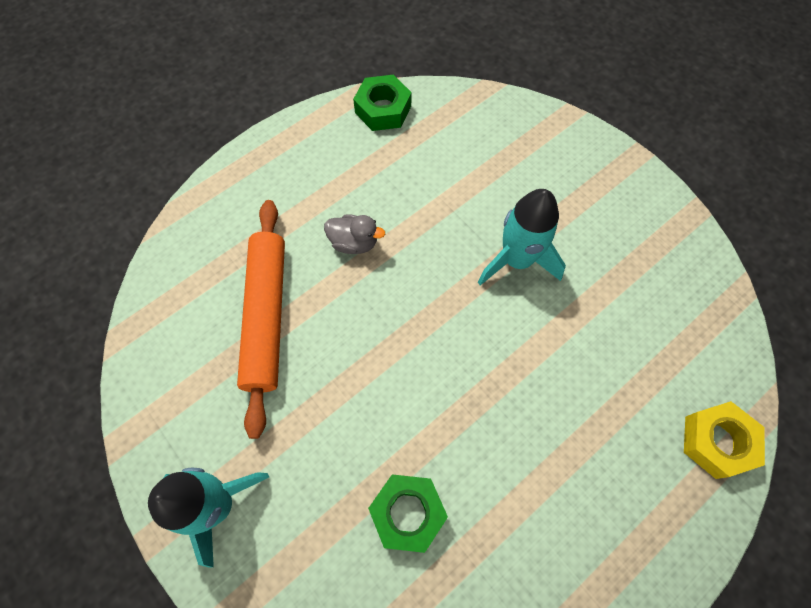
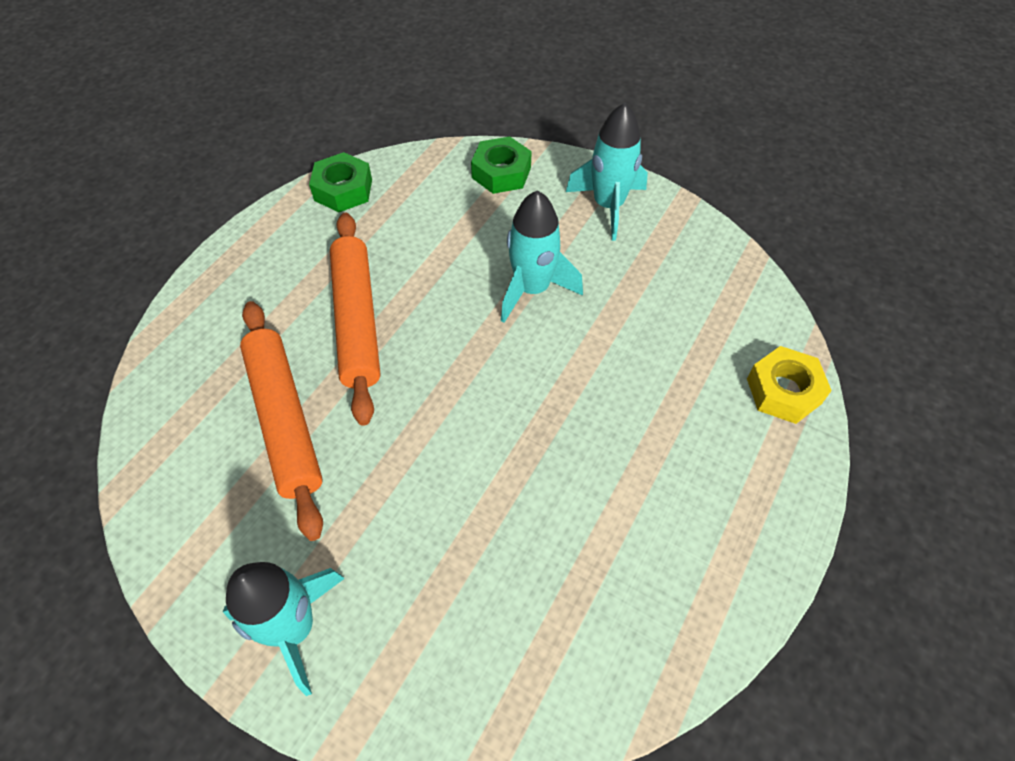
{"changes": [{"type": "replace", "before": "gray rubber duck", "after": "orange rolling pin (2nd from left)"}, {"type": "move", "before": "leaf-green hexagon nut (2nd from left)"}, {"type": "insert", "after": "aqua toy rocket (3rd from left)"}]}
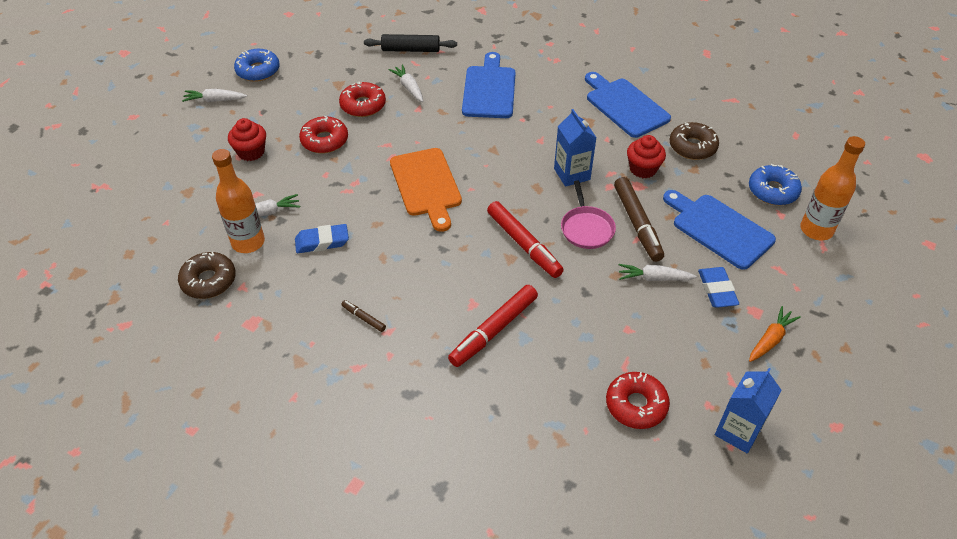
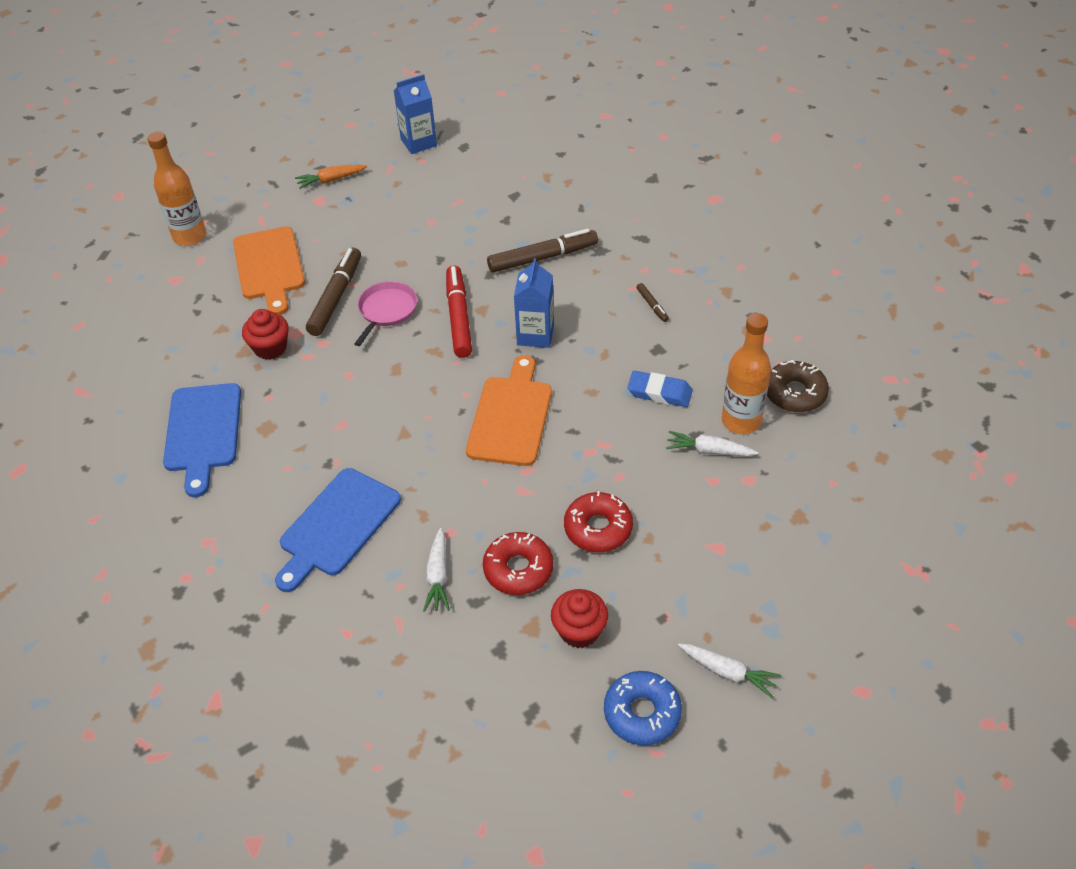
{"changes": [{"type": "recolor", "before": "royal blue cutting board (3rd from left)", "after": "orange cutting board (1st from left)"}, {"type": "recolor", "before": "scarlet marker (1st from left)", "after": "brown marker (2nd from left)"}, {"type": "move", "before": "royal blue milk carton (1st from left in the first image)", "after": "royal blue milk carton (2nd from left)"}, {"type": "move", "before": "scarlet cupcake (1st from left in the first image)", "after": "scarlet cupcake (2nd from left)"}, {"type": "delete", "before": "black rolling pin"}, {"type": "delete", "before": "scarlet glazed donut (3rd from left)"}, {"type": "delete", "before": "snow-white root vegetable (4th from left)"}, {"type": "delete", "before": "brown glazed donut (2nd from left)"}, {"type": "delete", "before": "royal blue gum eraser (2nd from left)"}, {"type": "delete", "before": "royal blue glazed donut (2nd from left)"}]}
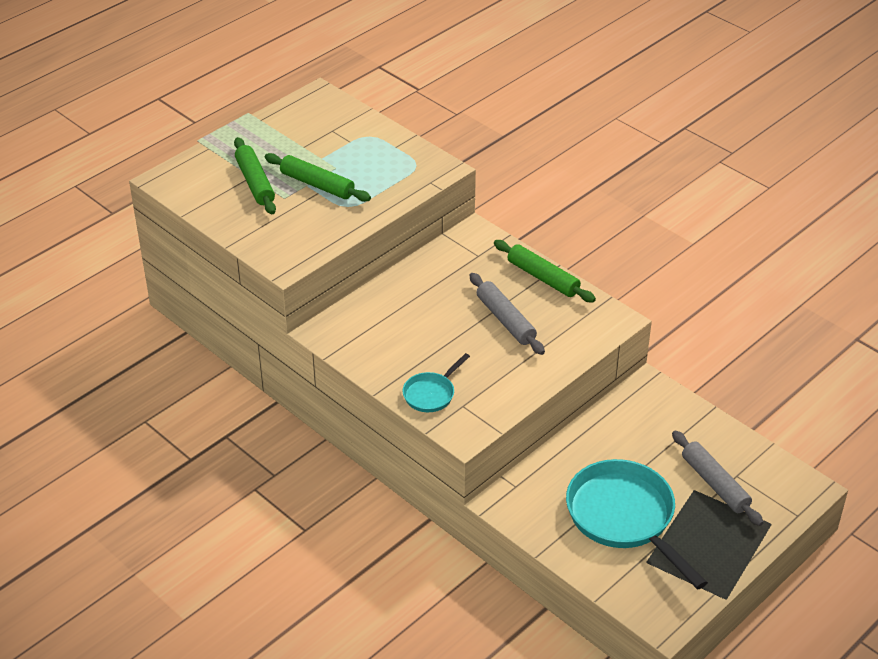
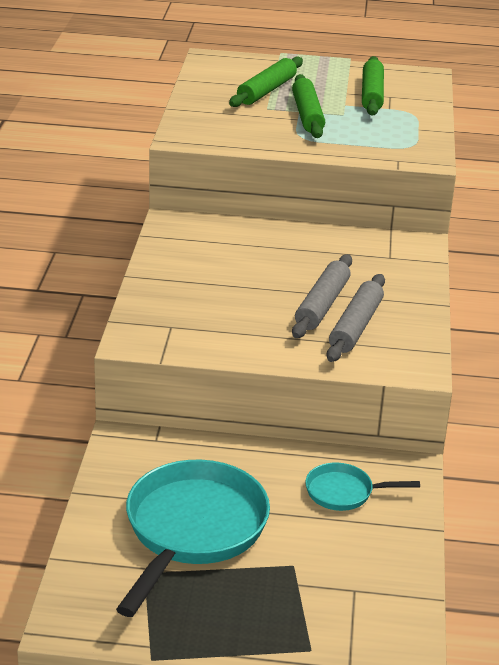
{"changes": [{"type": "move", "before": "aqua frying pan (1st from left in the first image)", "after": "aqua frying pan (2nd from left)"}, {"type": "move", "before": "gray rolling pin (2nd from left)"}, {"type": "move", "before": "leaf-green rolling pin (3rd from left)"}]}
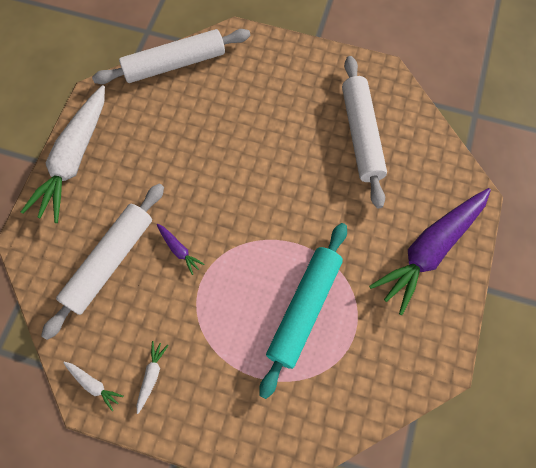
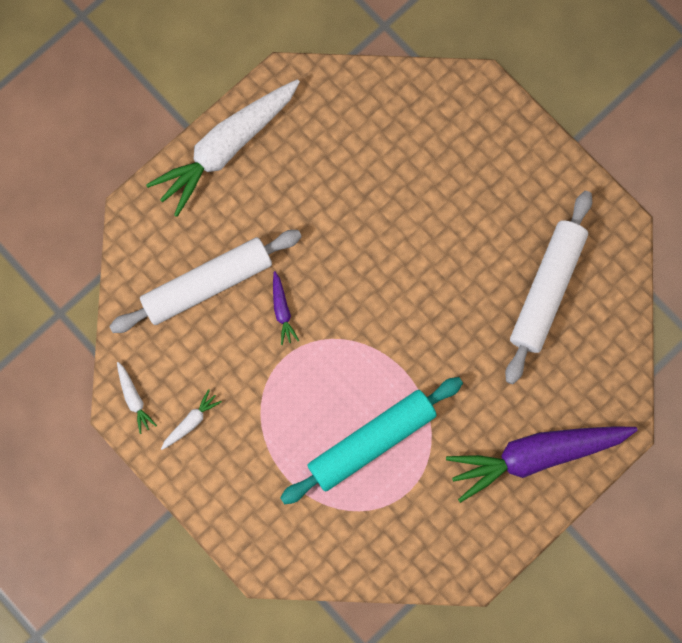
{"changes": [{"type": "delete", "before": "snow-white rolling pin (2nd from left)"}]}
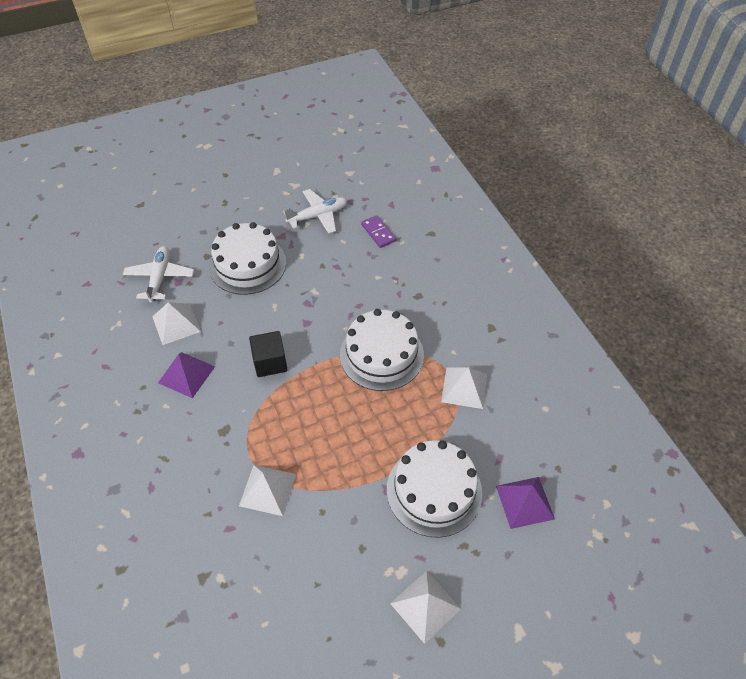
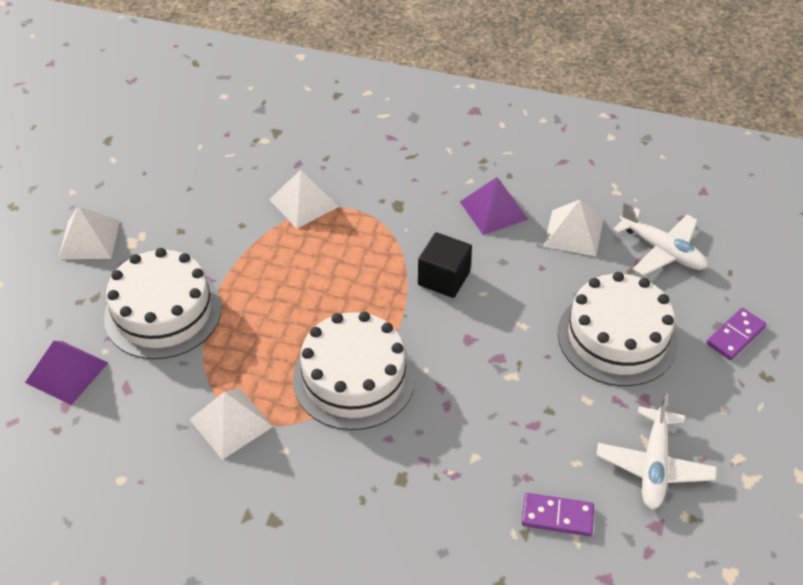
{"changes": [{"type": "insert", "after": "violet domino piece (2nd from left)"}]}
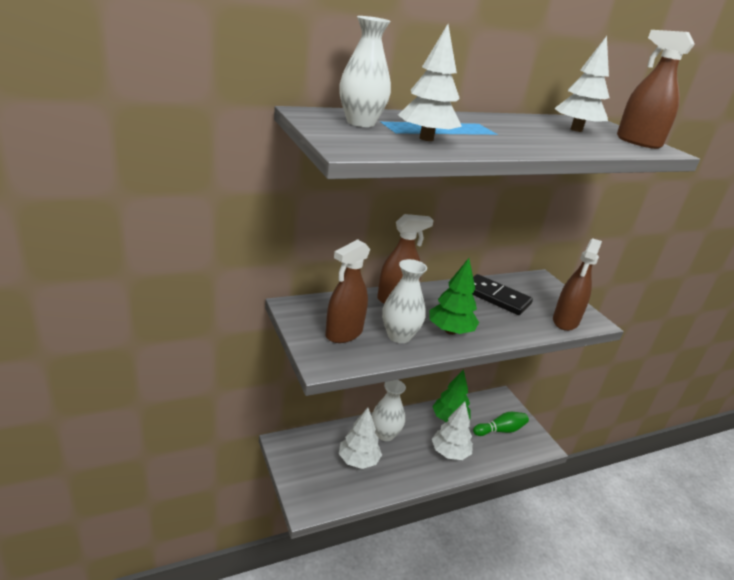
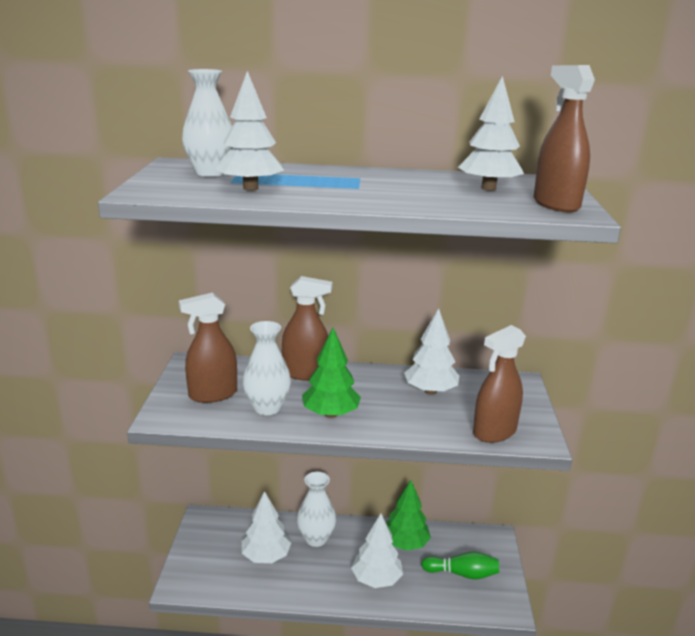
{"changes": [{"type": "replace", "before": "black domino piece", "after": "snow-white fir tree (4th from left)"}]}
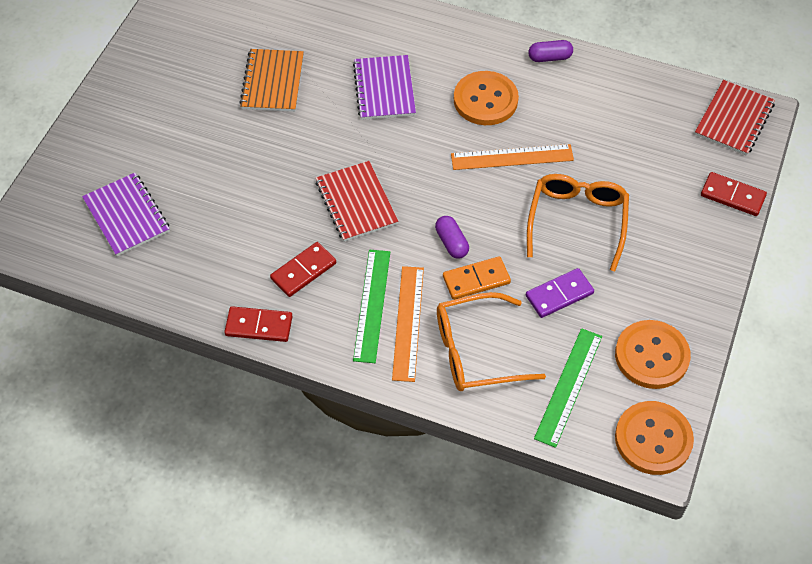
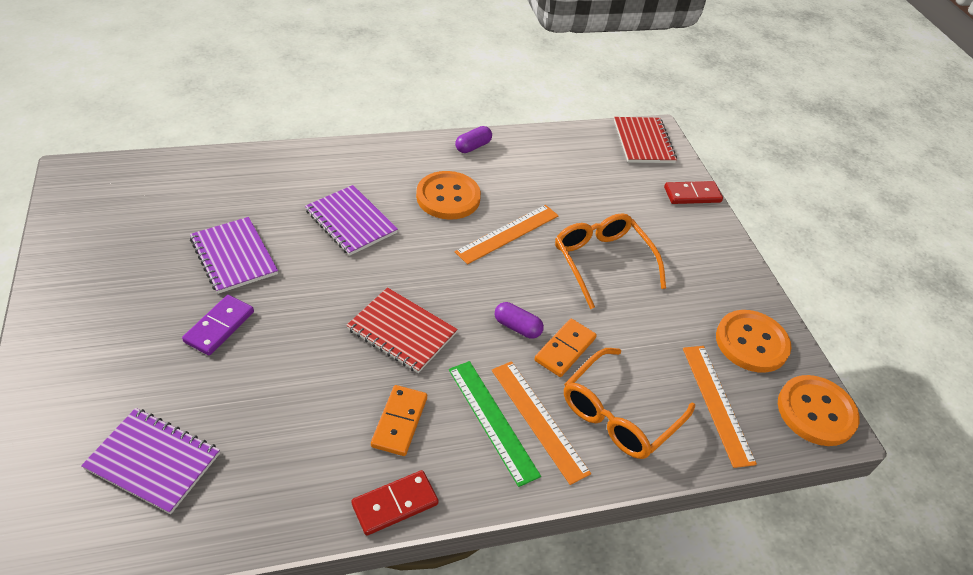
{"changes": [{"type": "move", "before": "violet domino piece"}, {"type": "recolor", "before": "orange notebook", "after": "violet notebook (2nd from left)"}, {"type": "recolor", "before": "scarlet domino piece (2nd from left)", "after": "orange domino piece (1st from left)"}, {"type": "recolor", "before": "leaf-green measuring stick (2nd from left)", "after": "orange measuring stick (3rd from left)"}]}
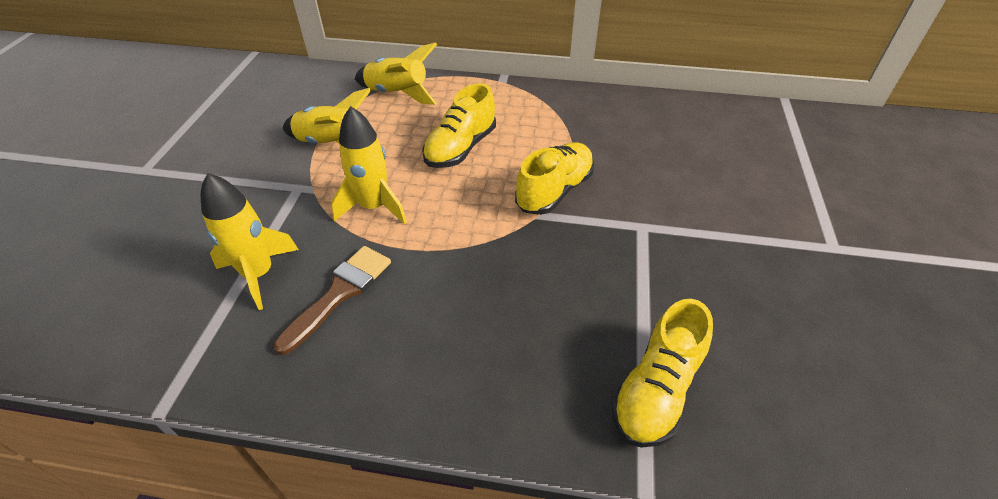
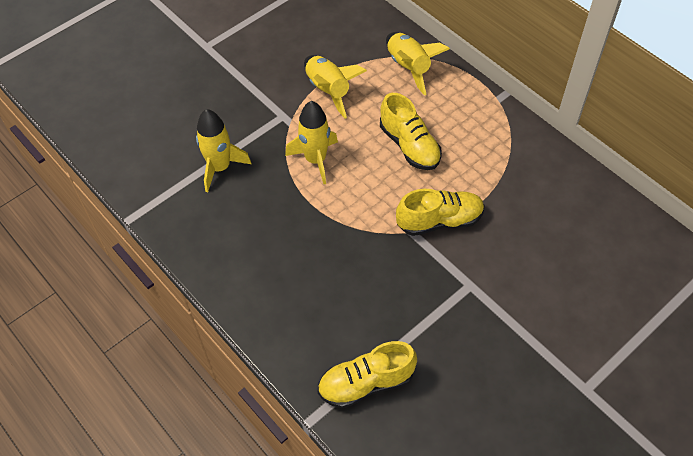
{"changes": [{"type": "rotate", "before": "bright yellow lace-up shoe (1st from left in the first image)", "turn": -105}, {"type": "delete", "before": "brown paintbrush"}]}
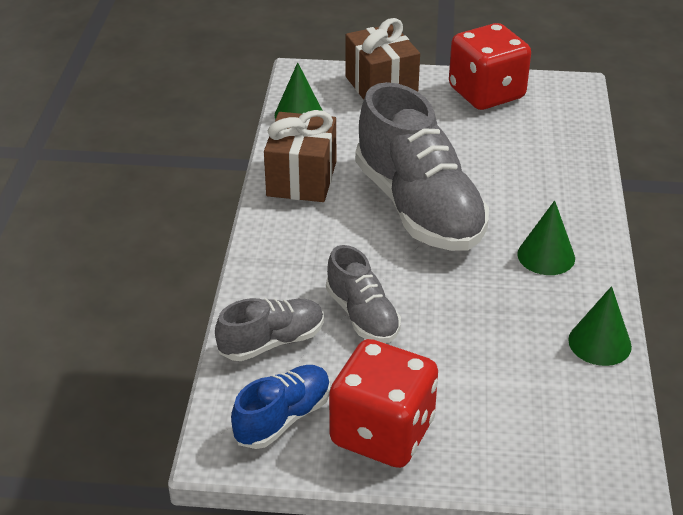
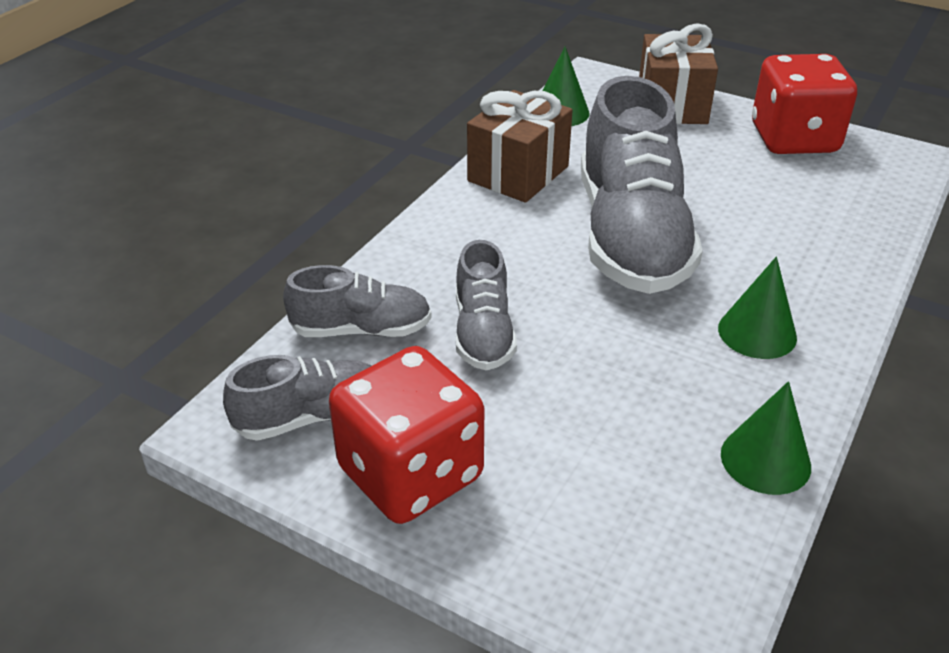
{"changes": [{"type": "recolor", "before": "royal blue lace-up shoe", "after": "gray lace-up shoe (1st from left)"}]}
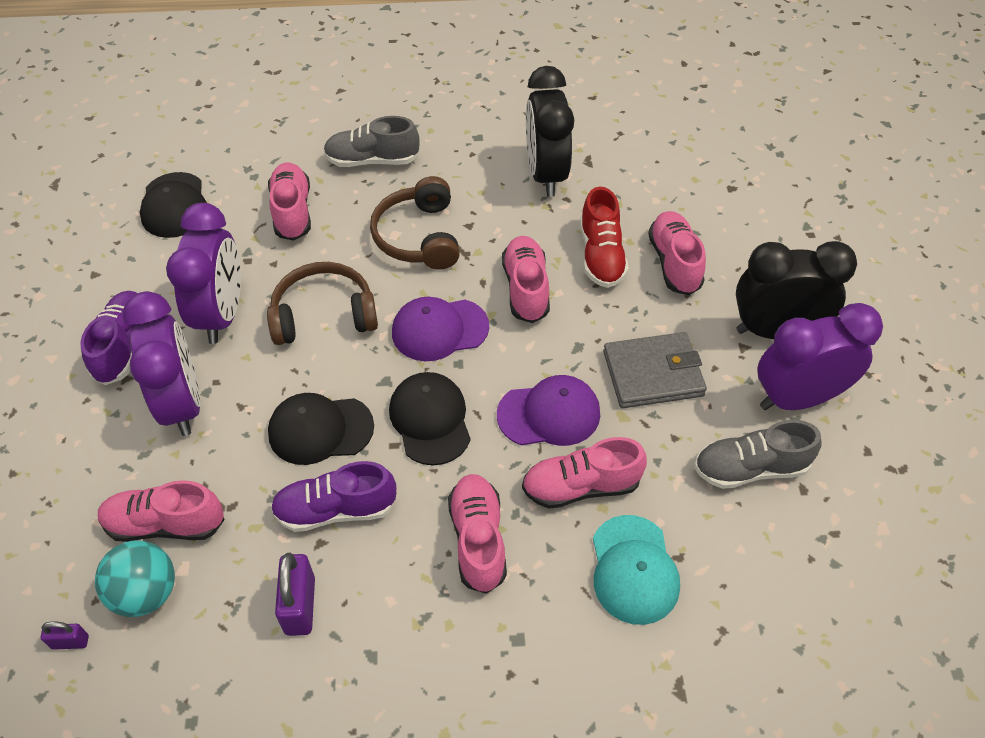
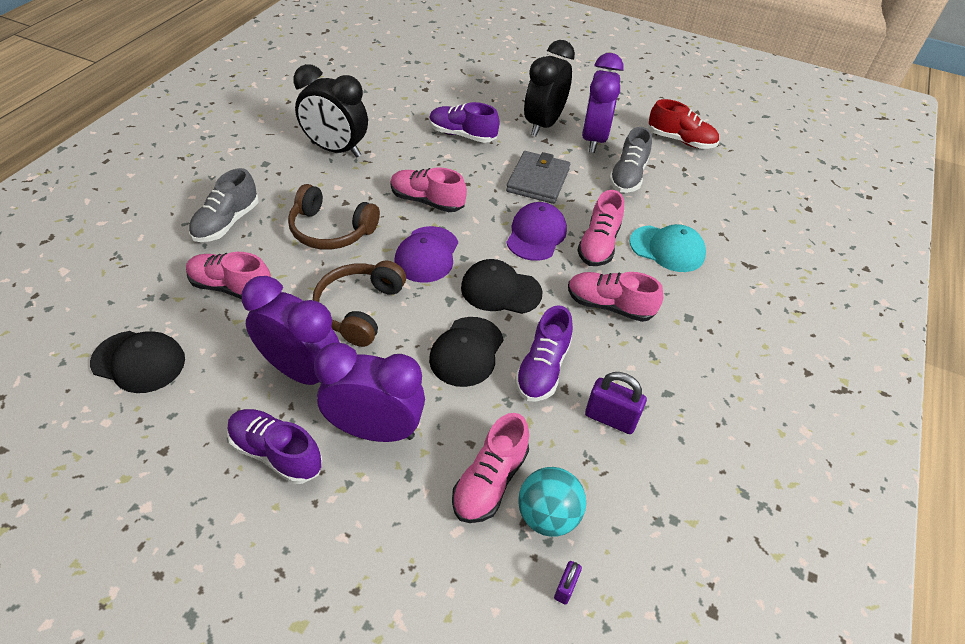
{"changes": [{"type": "recolor", "before": "pink lace-up shoe (6th from left)", "after": "violet lace-up shoe (2nd from left)"}, {"type": "move", "before": "scarlet lace-up shoe"}]}
